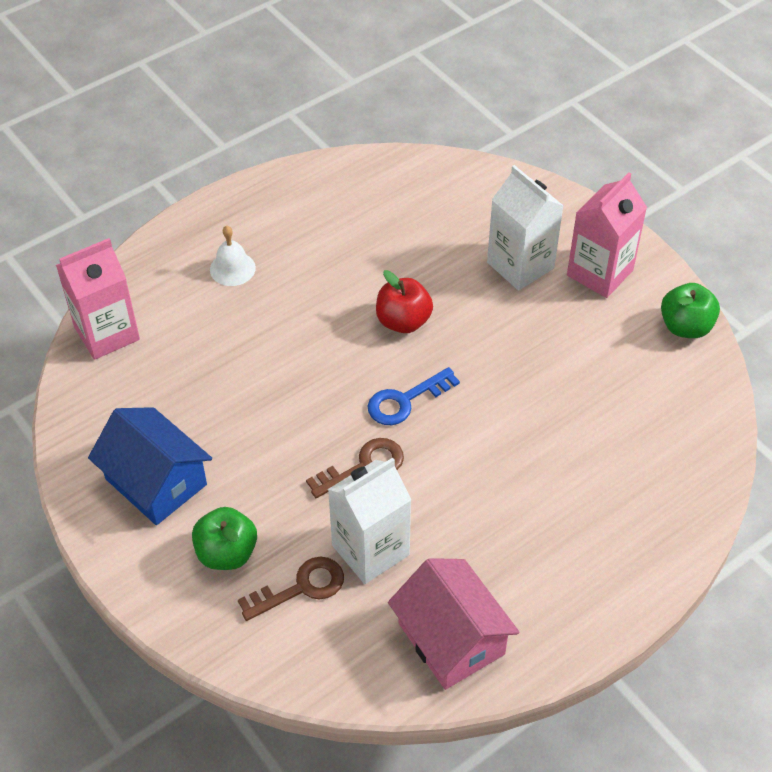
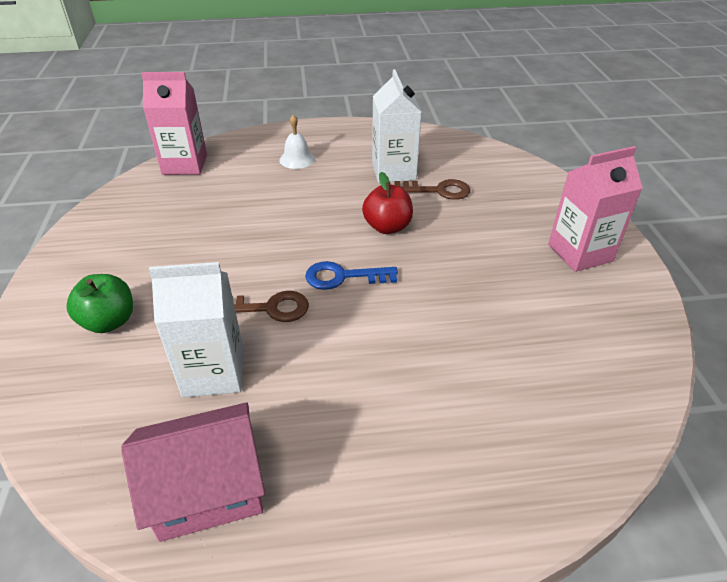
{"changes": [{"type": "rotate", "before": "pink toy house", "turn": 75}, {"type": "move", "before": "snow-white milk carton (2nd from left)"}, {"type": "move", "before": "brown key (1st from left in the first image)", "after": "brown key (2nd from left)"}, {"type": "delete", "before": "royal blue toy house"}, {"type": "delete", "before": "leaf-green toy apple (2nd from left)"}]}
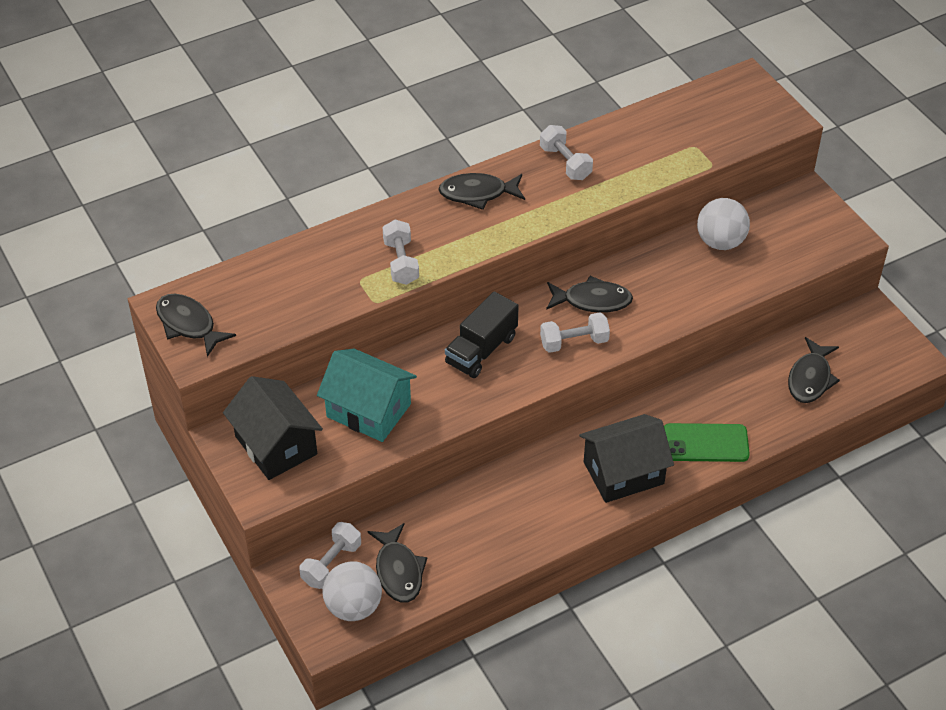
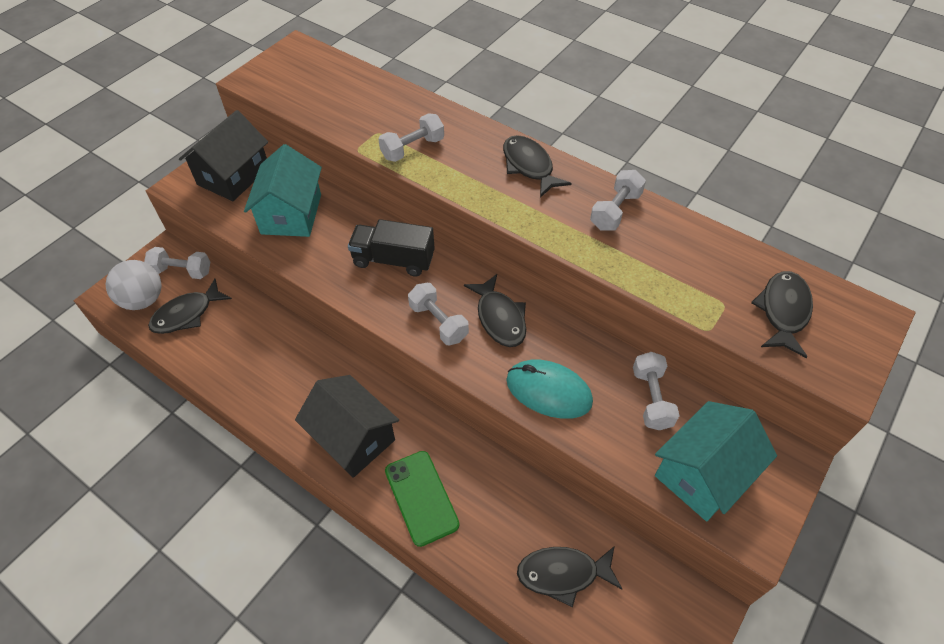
{"changes": [{"type": "insert", "after": "aqua computer mouse"}, {"type": "replace", "before": "snow-white play ball (2nd from left)", "after": "snow-white dumbbell (5th from left)"}, {"type": "insert", "after": "aqua toy house (2nd from left)"}, {"type": "move", "before": "black toy fish (1st from left in the first image)", "after": "black toy fish (5th from left)"}]}
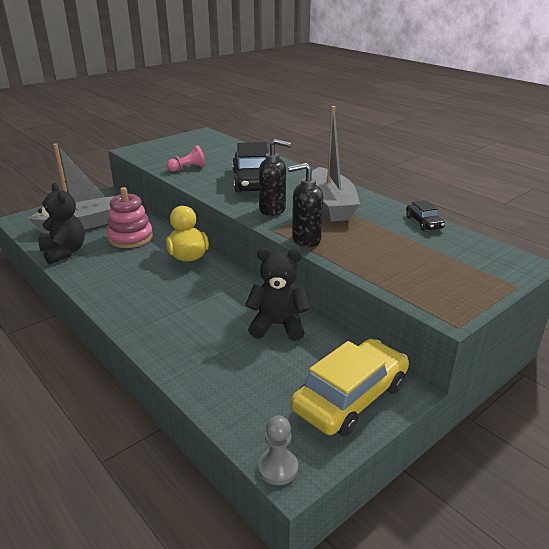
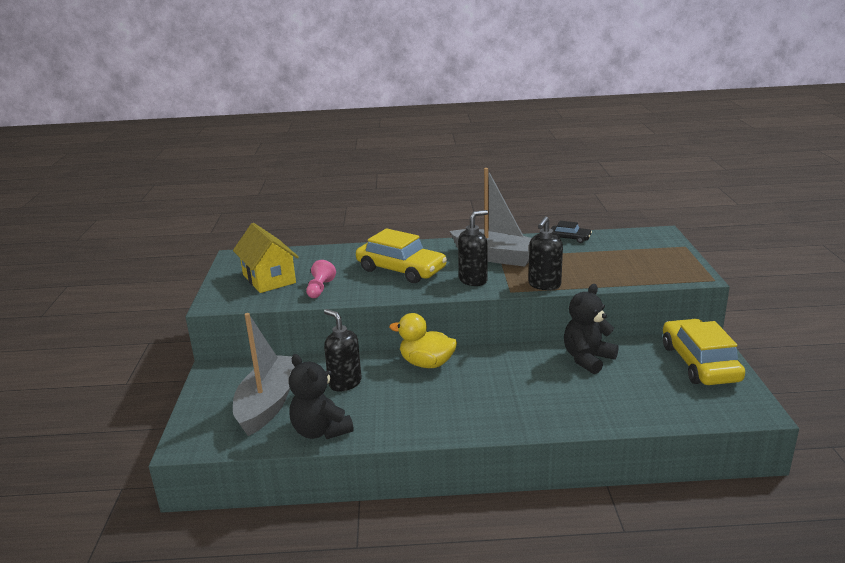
{"changes": [{"type": "insert", "after": "bright yellow toy house"}, {"type": "rotate", "before": "black teddy (1st from left)", "turn": -135}, {"type": "replace", "before": "pink stacking toy", "after": "black soap dispenser (1st from left)"}, {"type": "recolor", "before": "black automobile (1st from left)", "after": "bright yellow automobile (1st from left)"}, {"type": "delete", "before": "gray pawn"}]}
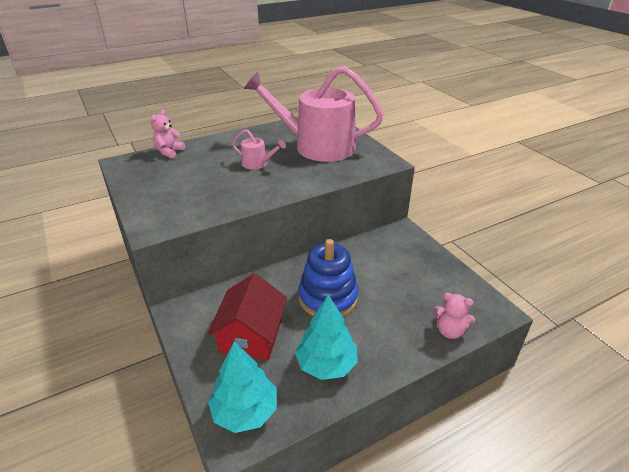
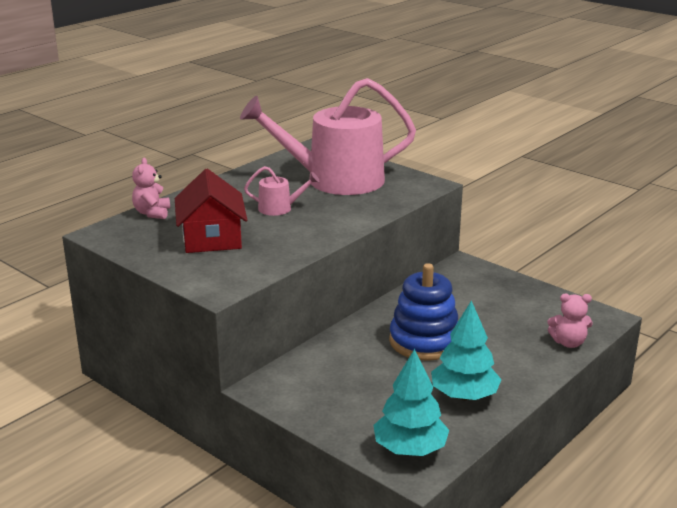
{"changes": [{"type": "move", "before": "scarlet toy house"}]}
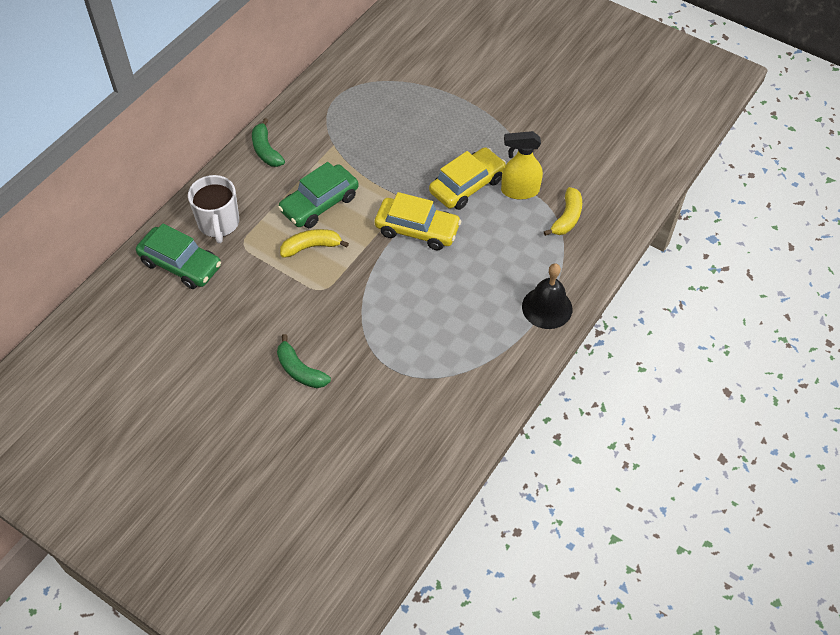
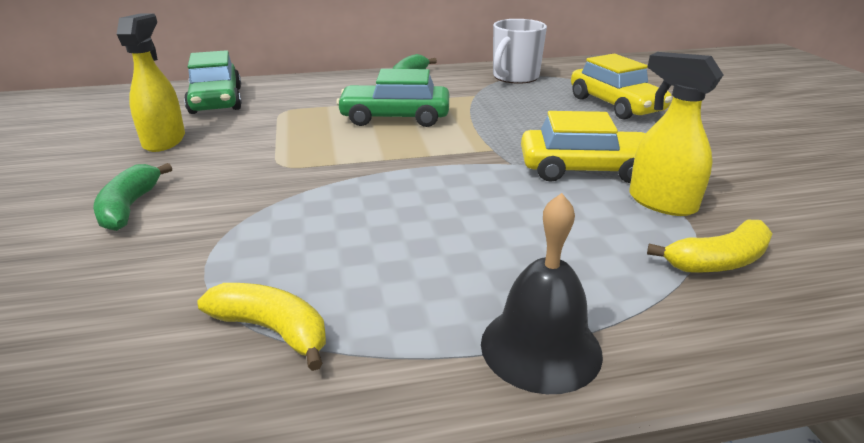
{"changes": [{"type": "insert", "after": "bright yellow spray bottle (1st from left)"}, {"type": "move", "before": "bright yellow toy banana (1st from left)"}, {"type": "move", "before": "snow-white coffee mug"}, {"type": "move", "before": "bright yellow automobile (1st from left in the first image)", "after": "bright yellow automobile (2nd from left)"}]}
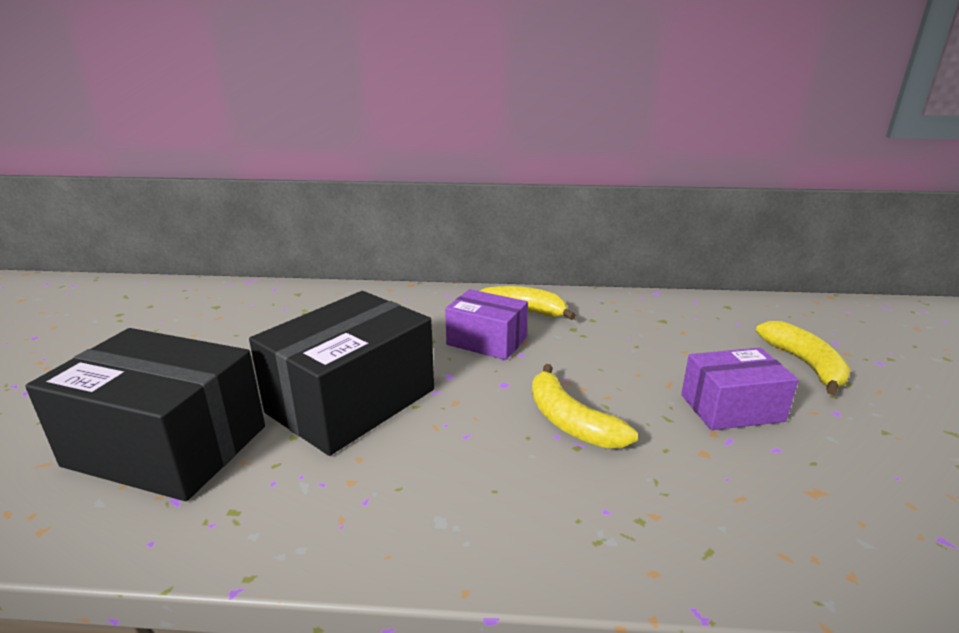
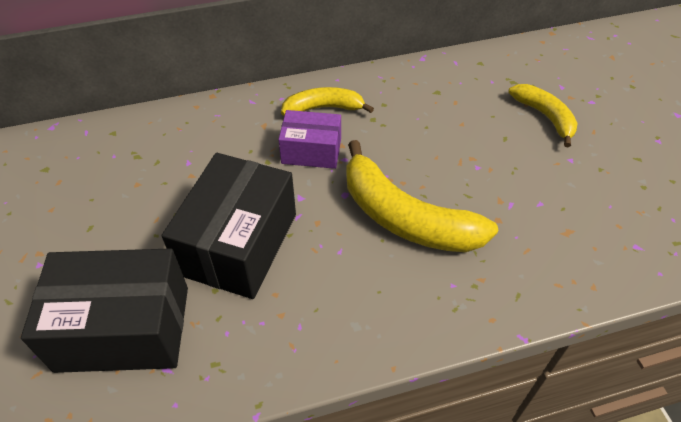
{"changes": [{"type": "resize", "before": "bright yellow toy banana (2nd from left)", "scale": 1.71}, {"type": "delete", "before": "violet box (2nd from left)"}]}
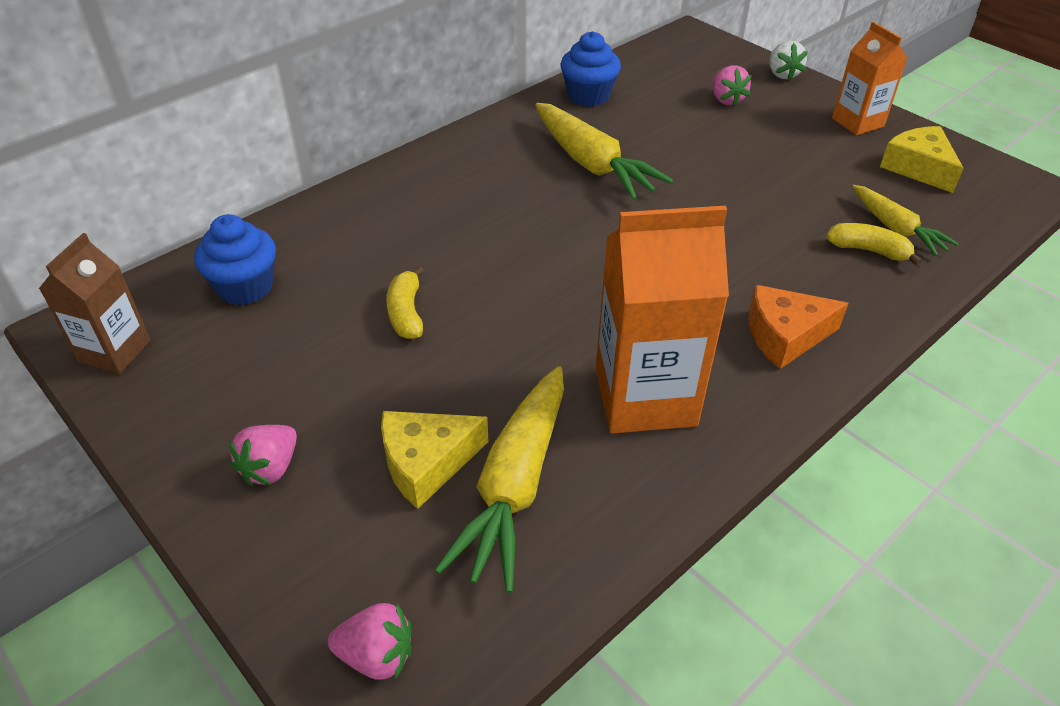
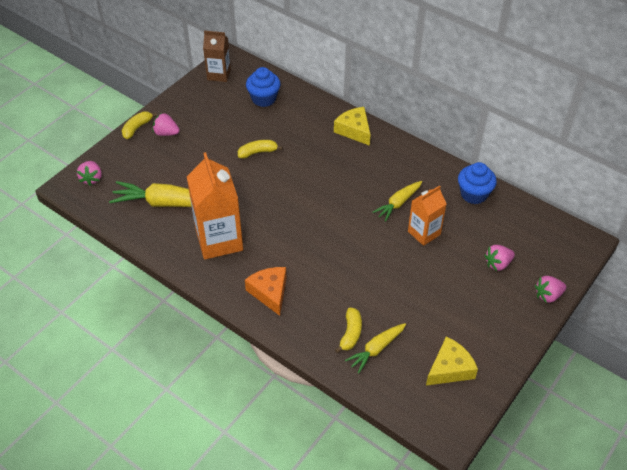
{"changes": [{"type": "insert", "after": "bright yellow toy banana (1st from left)"}, {"type": "move", "before": "bright yellow cheese (1st from left)"}, {"type": "resize", "before": "bright yellow root vegetable (2nd from left in the first image)", "scale": 0.6}, {"type": "move", "before": "orange milk carton (2nd from left)"}, {"type": "recolor", "before": "snow-white strawberry", "after": "pink strawberry (4th from left)"}]}
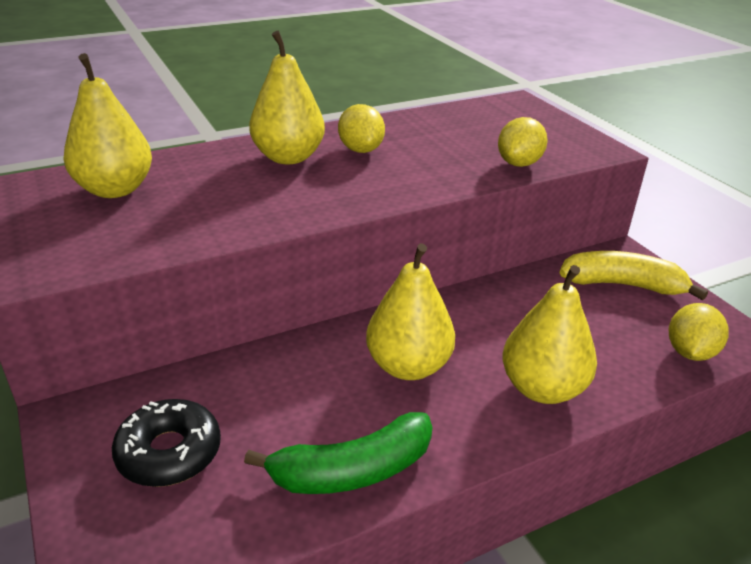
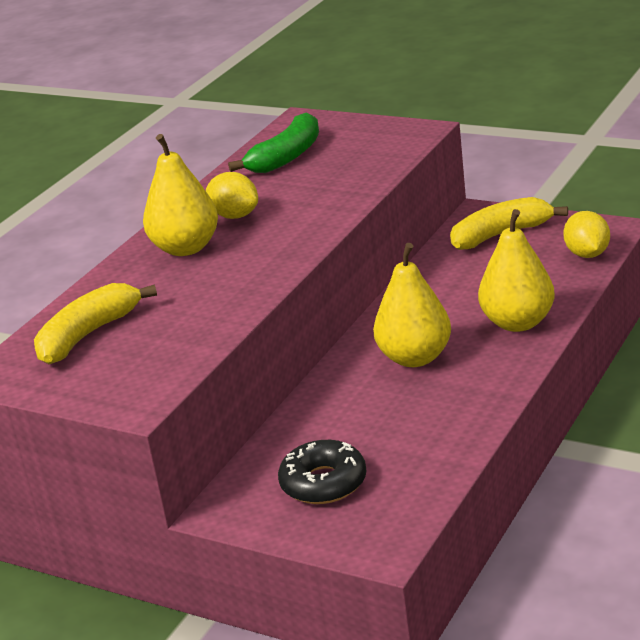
{"changes": [{"type": "replace", "before": "bright yellow pear fruit (1st from left)", "after": "bright yellow toy banana (1st from left)"}, {"type": "move", "before": "leaf-green toy banana"}, {"type": "delete", "before": "bright yellow lemon (2nd from left)"}]}
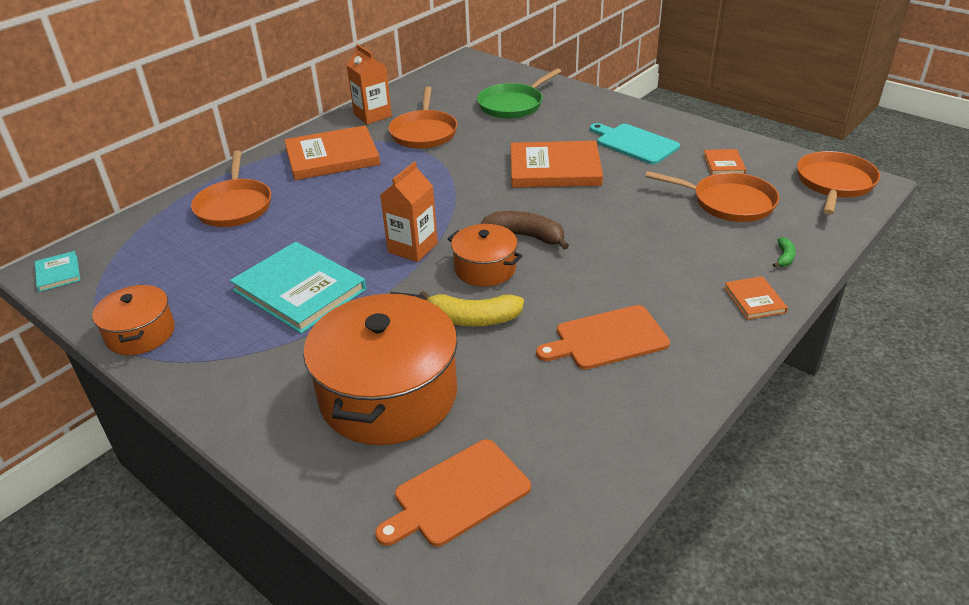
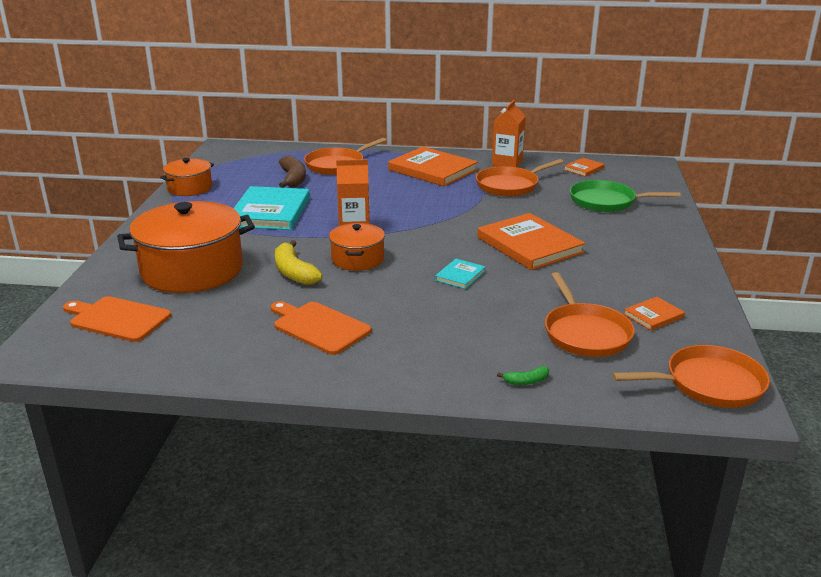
{"changes": [{"type": "move", "before": "brown toy banana"}, {"type": "move", "before": "aqua hardback (1st from left in the first image)", "after": "aqua hardback (2nd from left)"}, {"type": "move", "before": "orange hardback (4th from left in the first image)", "after": "orange hardback (3rd from left)"}, {"type": "delete", "before": "aqua cutting board"}]}
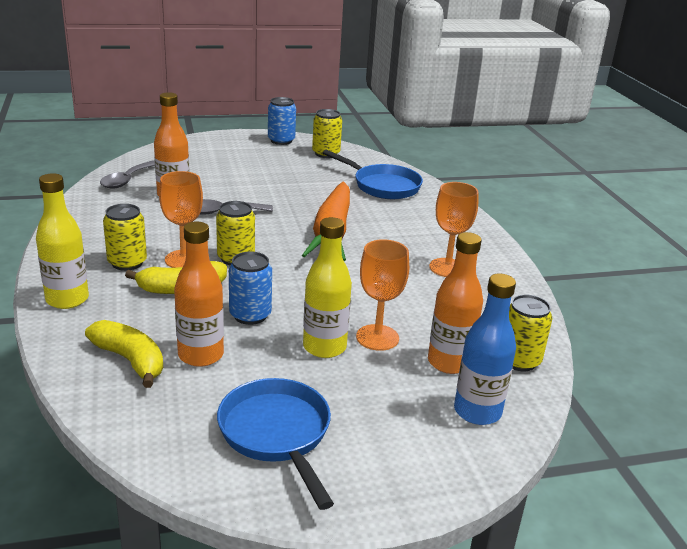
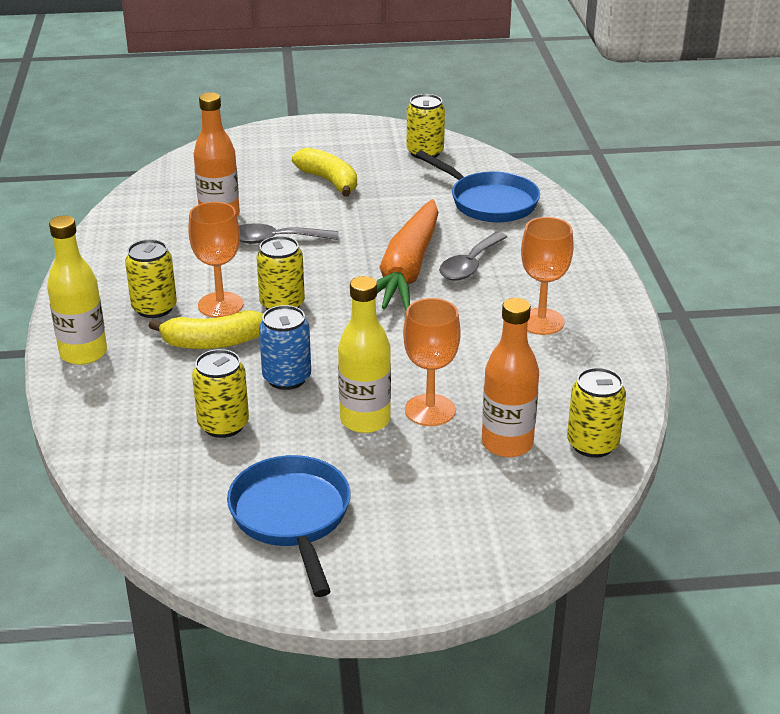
{"changes": [{"type": "replace", "before": "orange drink bottle (2nd from left)", "after": "bright yellow tin (2nd from left)"}, {"type": "move", "before": "bright yellow toy banana (1st from left in the first image)", "after": "bright yellow toy banana (2nd from left)"}, {"type": "move", "before": "gray tablespoon (1st from left in the first image)", "after": "gray tablespoon (2nd from left)"}, {"type": "delete", "before": "royal blue tin (2nd from left)"}, {"type": "delete", "before": "royal blue drink bottle"}]}
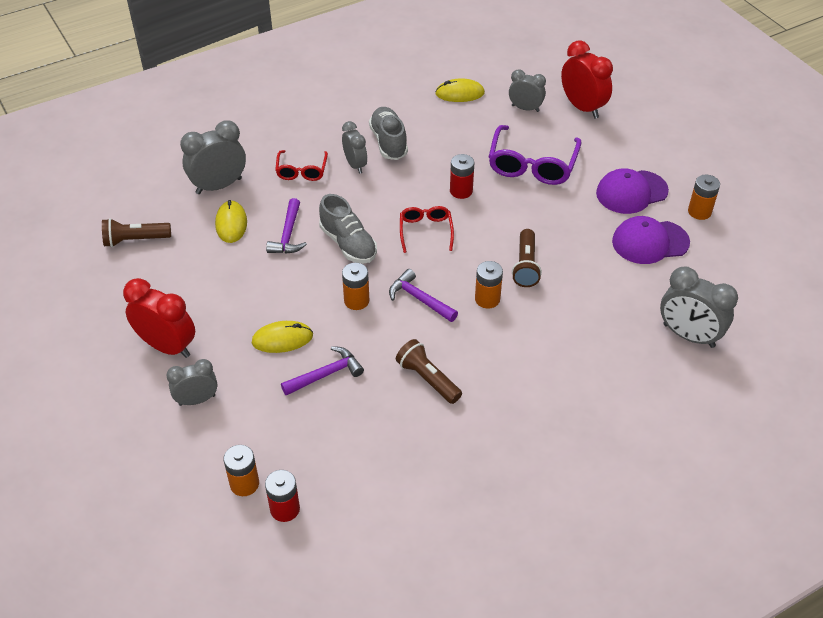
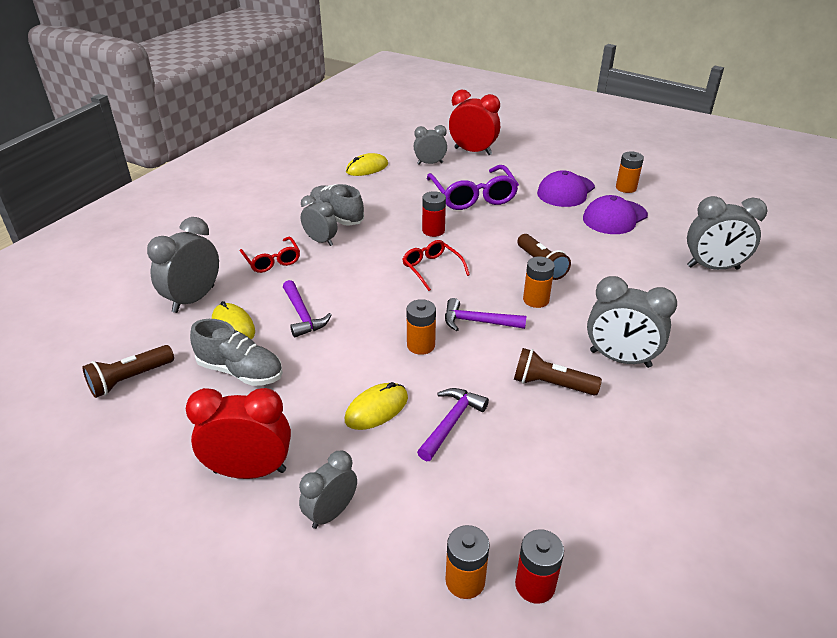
{"changes": [{"type": "move", "before": "gray lace-up shoe (1st from left)"}, {"type": "insert", "after": "gray bedside clock (5th from left)"}]}
